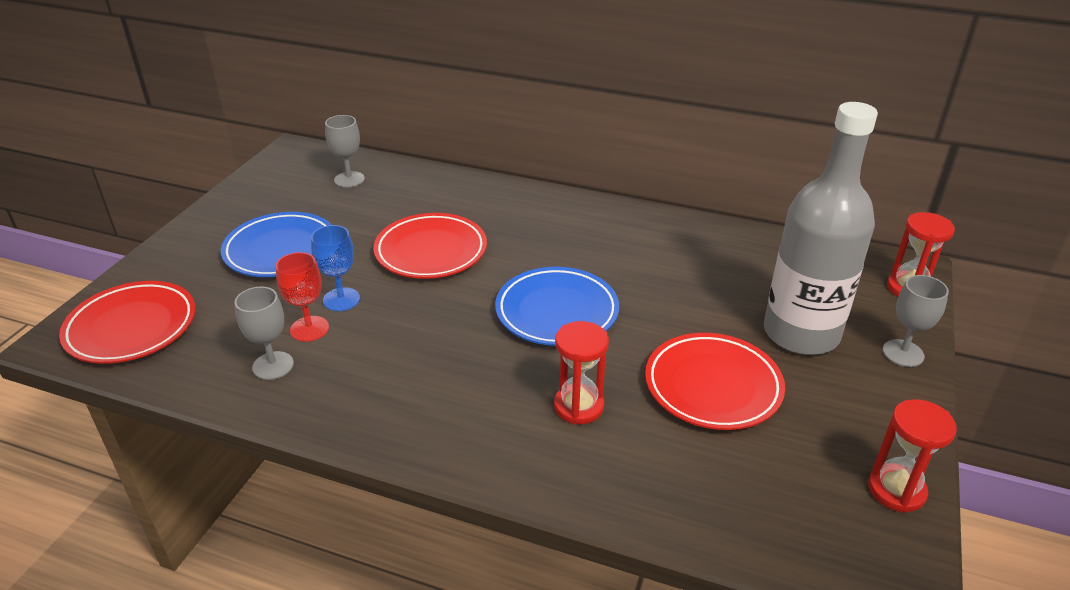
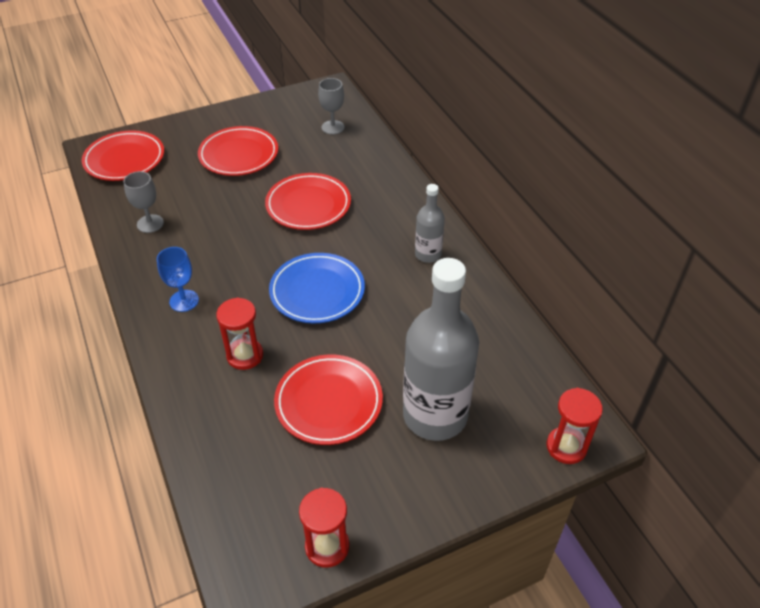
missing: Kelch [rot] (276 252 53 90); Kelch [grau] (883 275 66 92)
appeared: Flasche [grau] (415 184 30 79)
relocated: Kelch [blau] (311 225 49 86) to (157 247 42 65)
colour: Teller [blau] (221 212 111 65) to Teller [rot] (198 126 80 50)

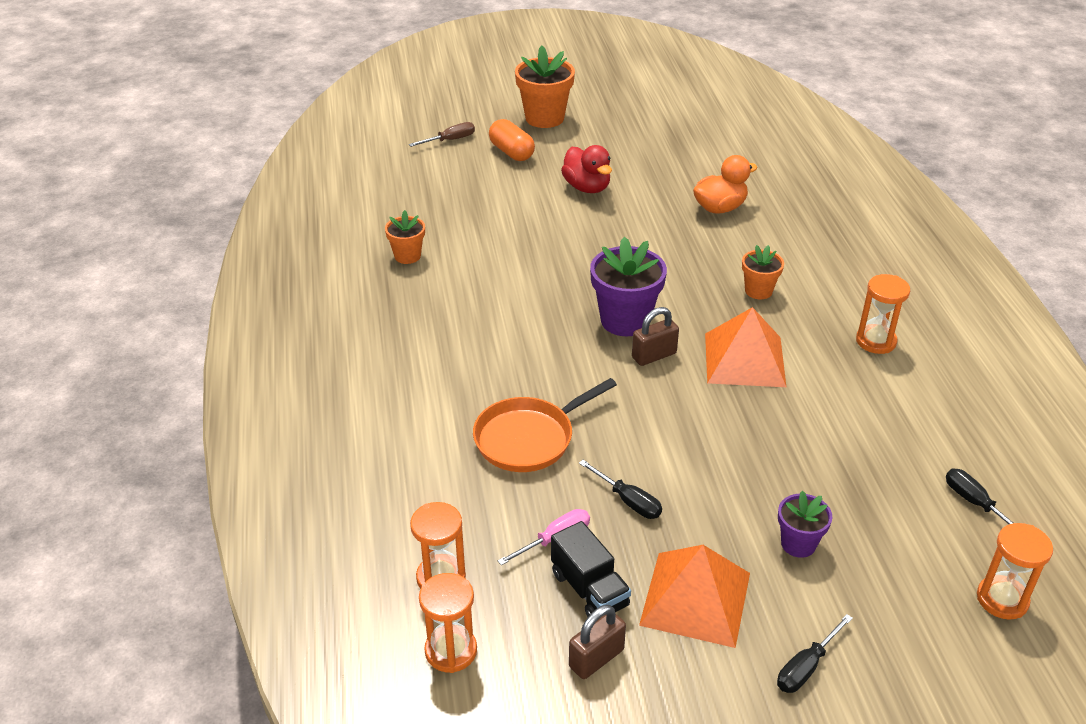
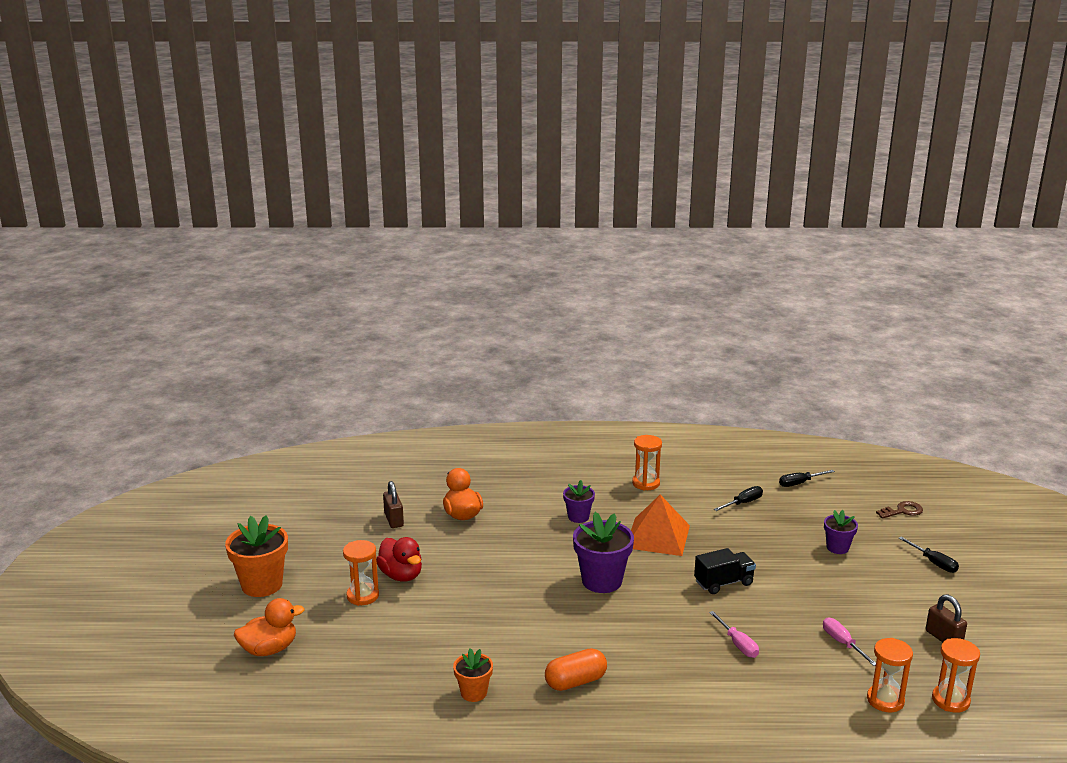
missing: Pyramide [orange] (639 545 111 103)
appeared: Schlüssel [braun] (876 501 47 18)
relocated: Kapsel [orange] (489 119 46 42) to (545 648 62 43); Lastwagen [schwarz] (551 521 80 96) to (694 548 62 46); Schraubenzieher [schwarz] (579 460 83 59) to (714 486 49 25); Vorhängeschloss [braun] (632 307 47 59) to (383 481 21 47); Sanduhr [orange] (977 523 76 97) to (343 540 36 66)
exchanged: Schraubenzieher [braun] (409 122 66 25) to Ente [orange] (234 598 71 58); Pfanne [orange] (473 378 144 94) to Schraubenzieher [rosa] (709 611 50 47)
colour: Blumentopf [orange] (742 245 42 54) to Blumentopf [lila] (563 480 32 43)
spun: Ente [rot] (561 145 51 48) = (376 537 46 44) 75 degrees clockwise

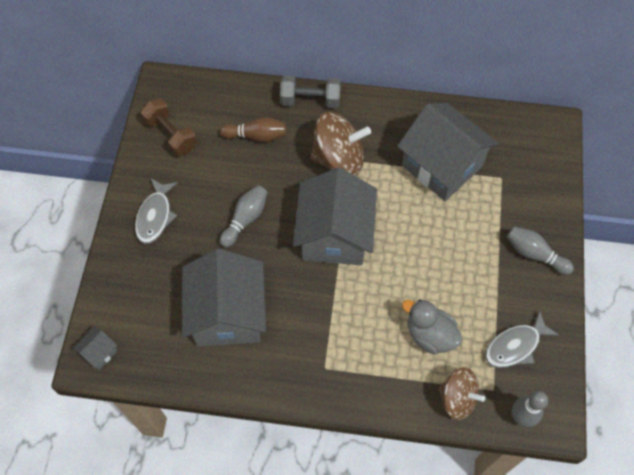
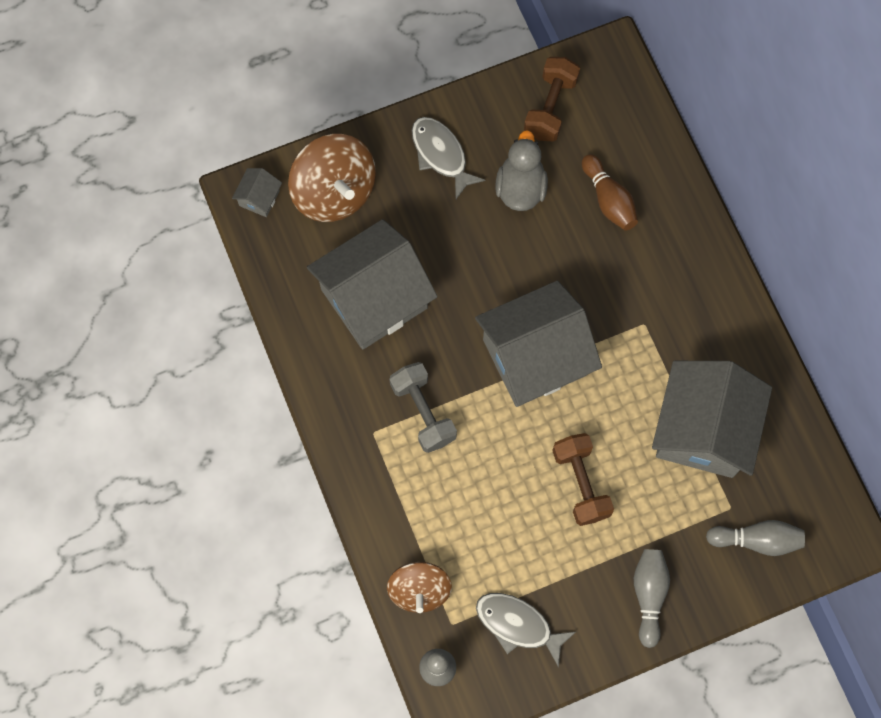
appeared: Hantel [braun] (552 433 62 93)
relocated: Bowlingkegel [grau] (220 185 48 62) to (706 520 99 36); Hantel [grau] (280 76 61 32) to (389 362 68 91); Kreisel [braun] (310 111 61 65) to (288 134 88 88); Ente [grau] (402 300 60 54) to (495 130 53 81)
spun: Haus [grau] (72 326 46 44) = (232 168 50 49) 75 degrees counterclockwise; Fisch [grau] (135 179 43 65) = (412 117 73 82) 75 degrees clockwise

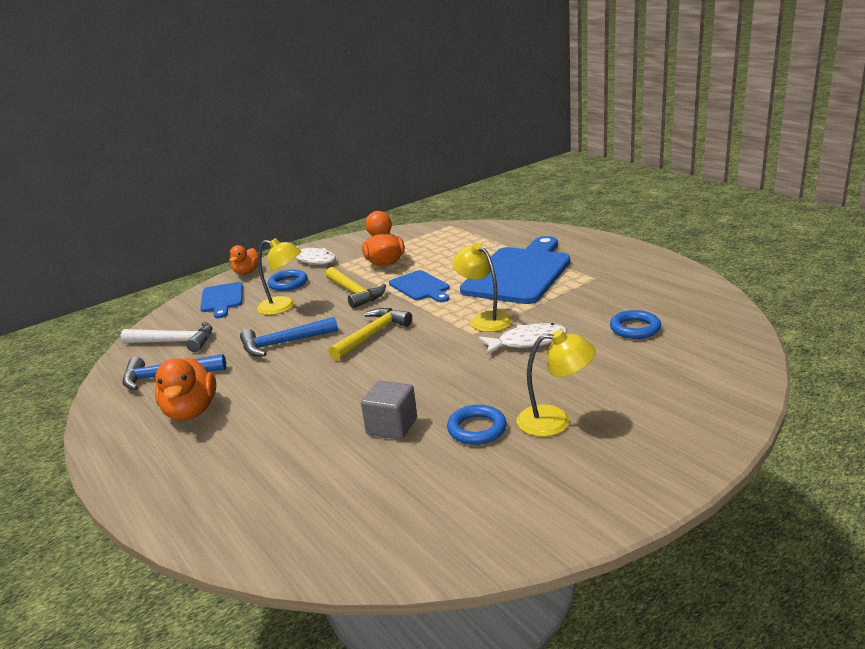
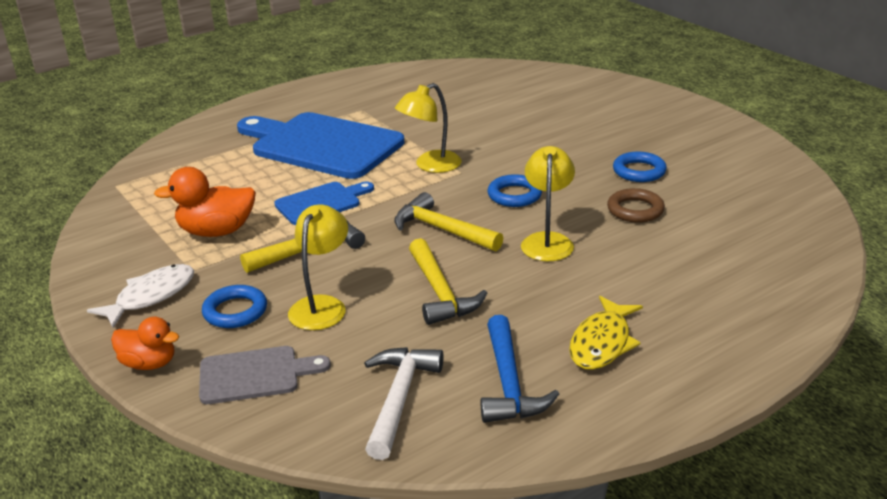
missing: Fisch [weiß] (479 323 88 32)
relocated: Lampe [gelb] (516 330 80 107) to (521 146 54 115); Ring [blau] (610 310 51 29) to (488 174 54 33)
exchanged: Ente [orange] (155 357 61 64) to Fisch [gelb] (569 296 74 74); Kubus [grau] (361 381 56 59) to Ring [braun] (607 188 58 35)
colour: Schneidebrett [blau] (200 282 43 36) to Schneidebrett [grau] (199 346 132 58); Hammer [blau] (240 317 98 39) to Hammer [gelb] (409 238 78 87)

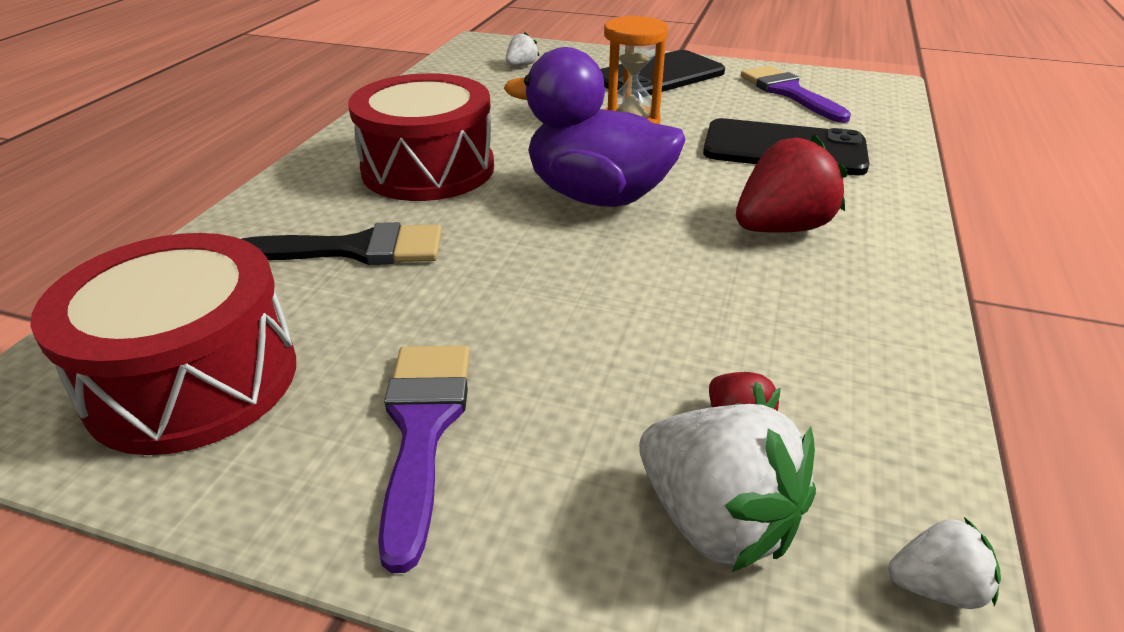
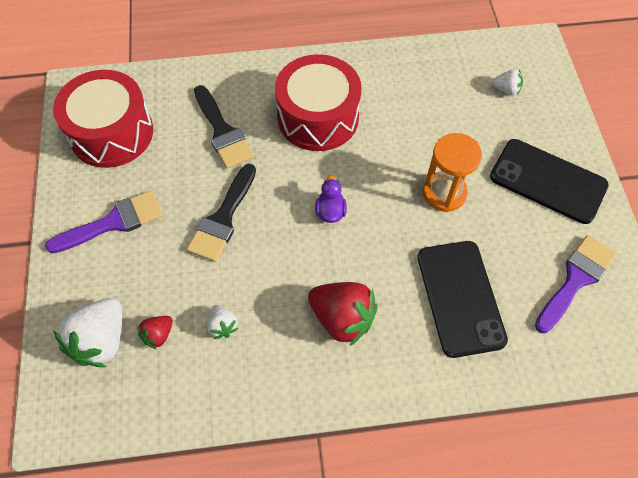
appeared: Pinsel [schwarz] (187 164 69 98)
relocated: Erdbeere [weiß] (888 517 113 92) to (207 305 31 34)
size: Ente [lila] (504 47 181 160) = (315 175 32 48) x0.42

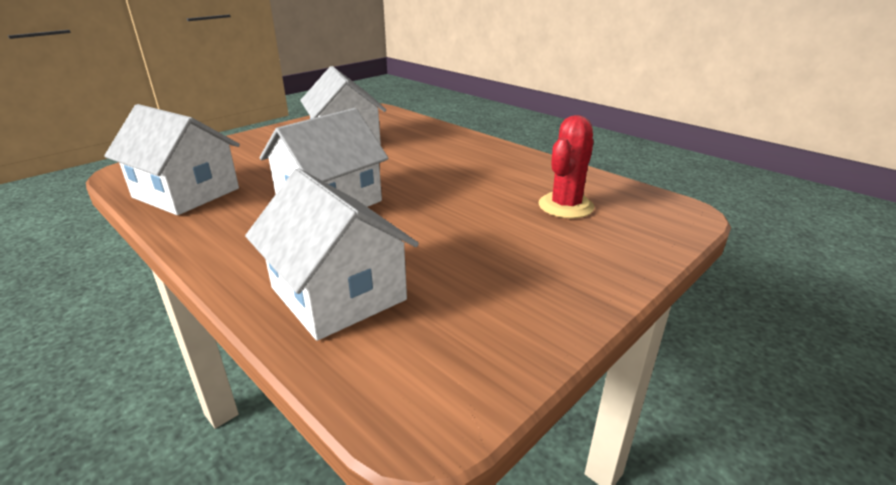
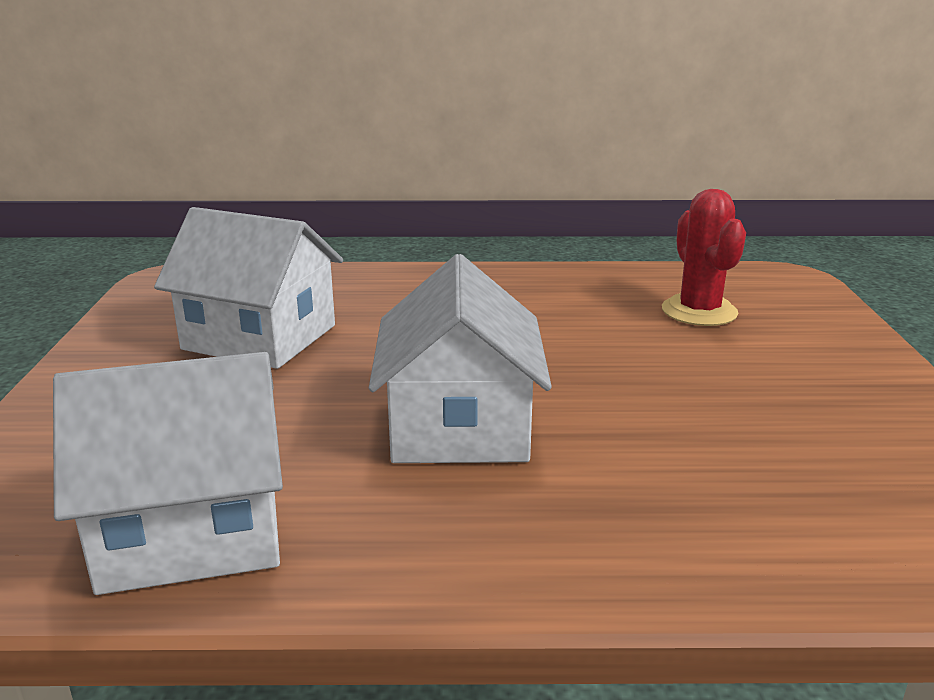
missing: Haus [weiß] (245 168 174 173)

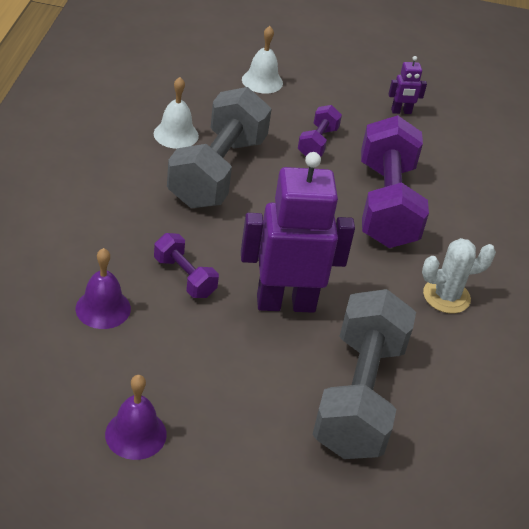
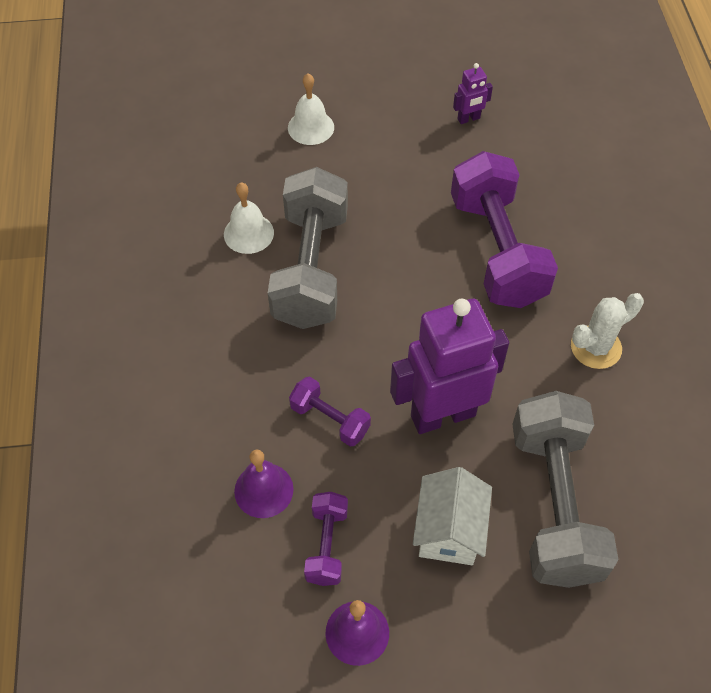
appeared: Haus [weiß] (413 467 79 98)
relocated: Hantel [lila] (298 105 44 52) to (304 492 44 94)

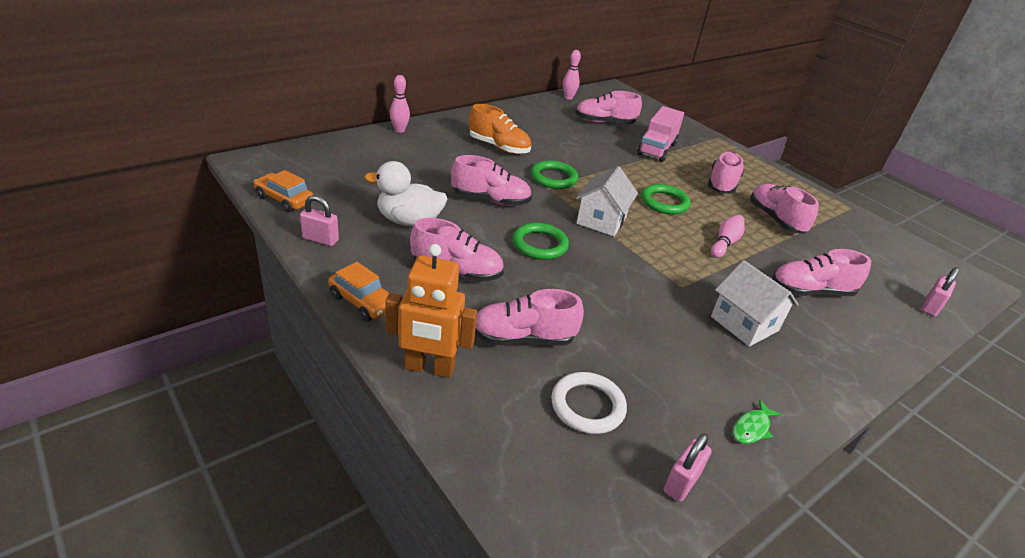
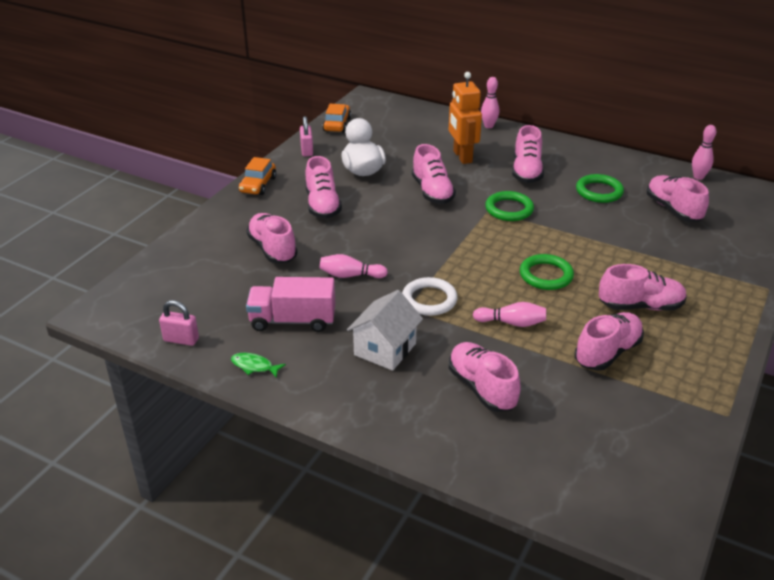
missing: Haus [weiß] (576 166 62 70); Vorhängeschloss [rosa] (921 267 38 50)
appeared: Bowlingkegel [rosa] (319 254 69 24)
relocated: Roboter [orange] (385 244 92 134) to (449 72 33 92); Ring [grün] (513 223 56 37) to (576 174 48 29); Ring [weiß] (551 372 76 62) to (402 277 56 39); Lastwagen [rosa] (637 106 47 56) to (246 277 89 55)
colour: Schuh [orange] (469 104 62 50) to Schuh [rosa] (512 125 32 58)

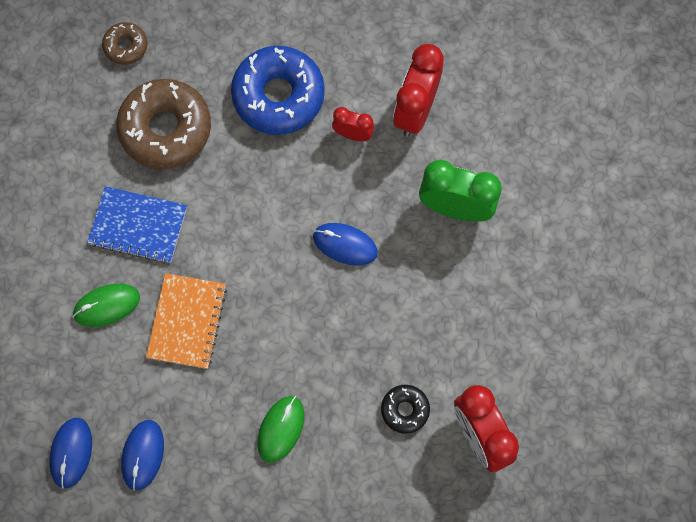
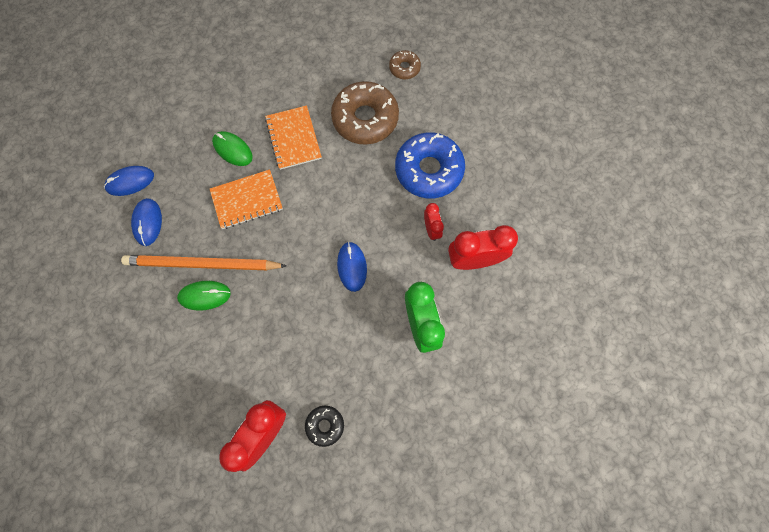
appeared: Bleistift [orange] (121 255 166 15)
relocated: Donut [schwarz] (381 385 49 49) to (305 406 39 41)
colour: Notizbuch [blau] (87 186 100 77) to Notizbuch [orange] (265 105 57 65)
spun: Computermaus [blau] (121 420 43 71) = (131 198 31 48) 75 degrees counterclockwise

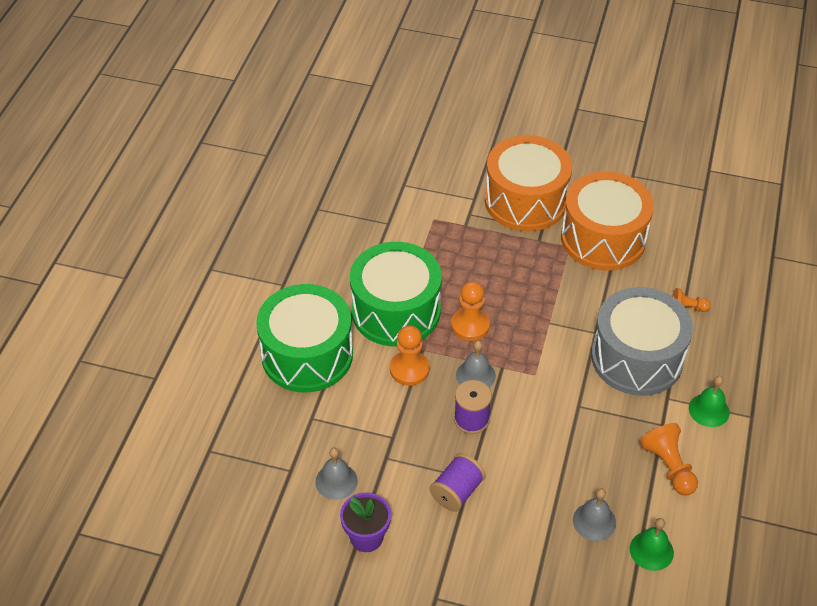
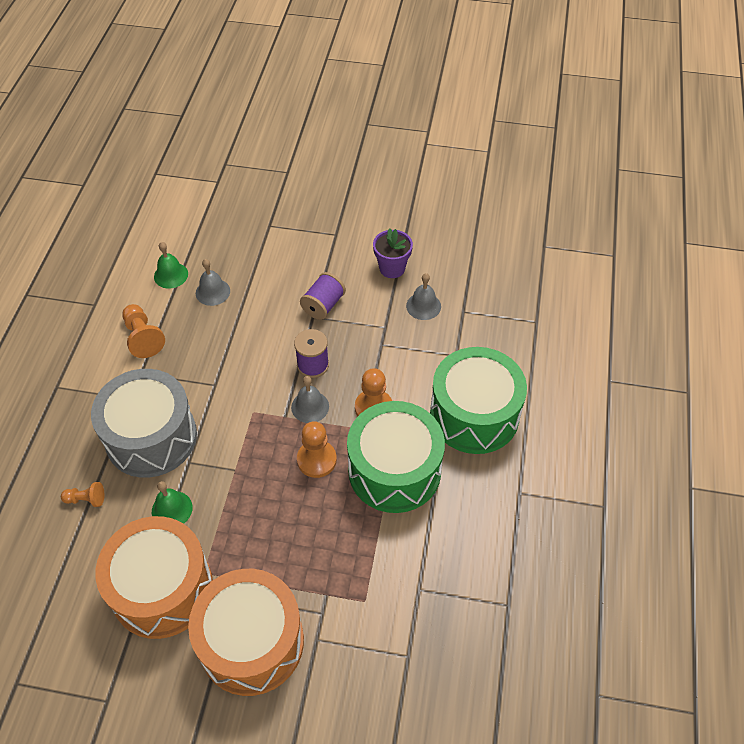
relocated: Glocke [grün] (689 376 41 51) to (152 481 41 43)

